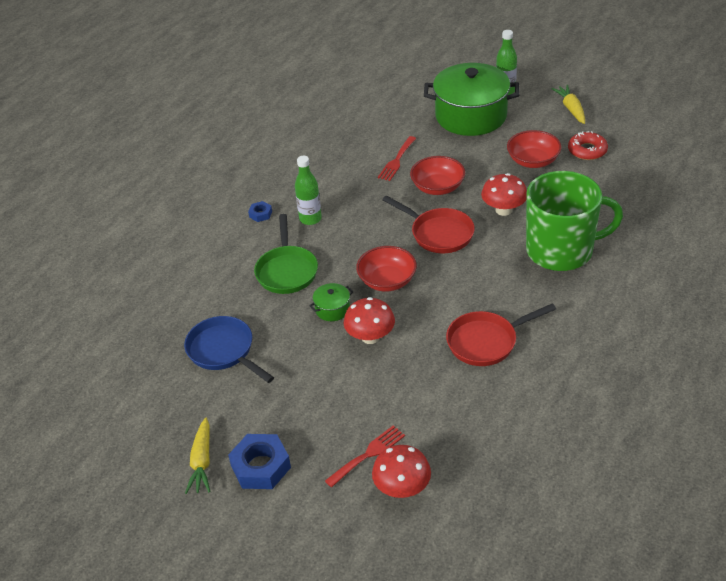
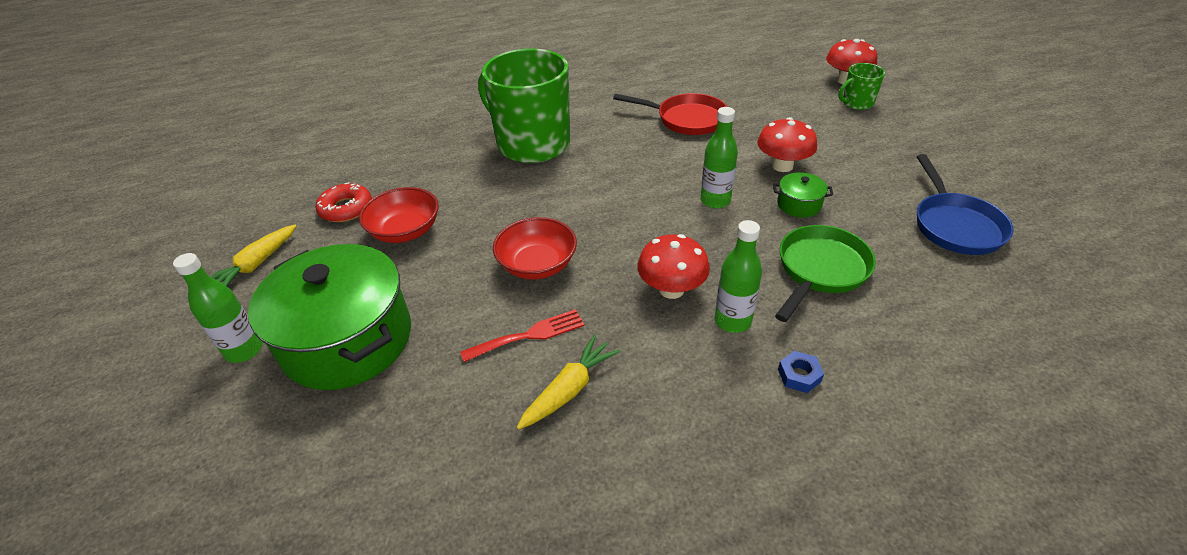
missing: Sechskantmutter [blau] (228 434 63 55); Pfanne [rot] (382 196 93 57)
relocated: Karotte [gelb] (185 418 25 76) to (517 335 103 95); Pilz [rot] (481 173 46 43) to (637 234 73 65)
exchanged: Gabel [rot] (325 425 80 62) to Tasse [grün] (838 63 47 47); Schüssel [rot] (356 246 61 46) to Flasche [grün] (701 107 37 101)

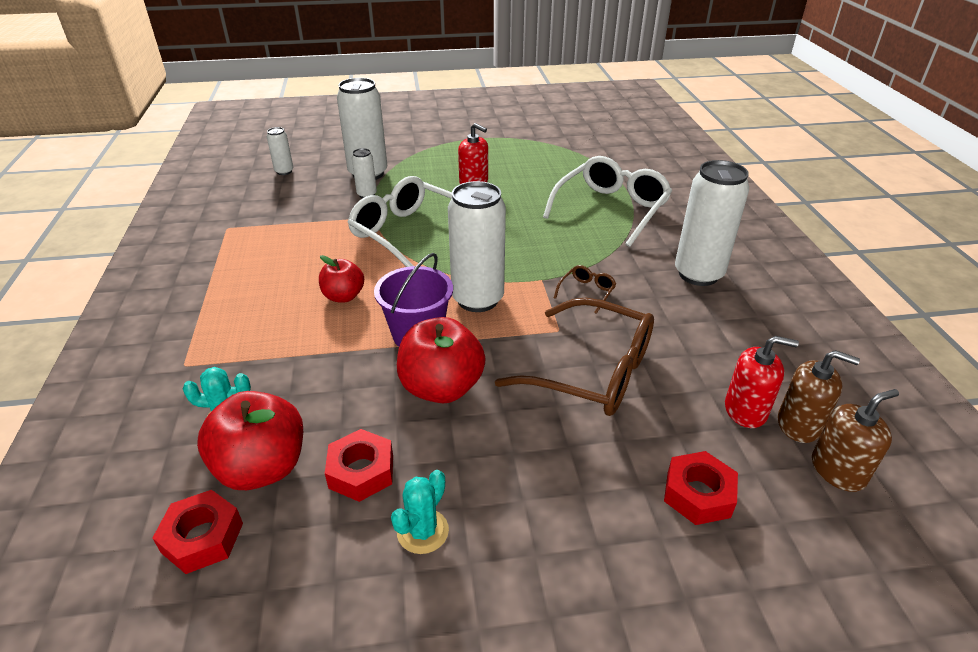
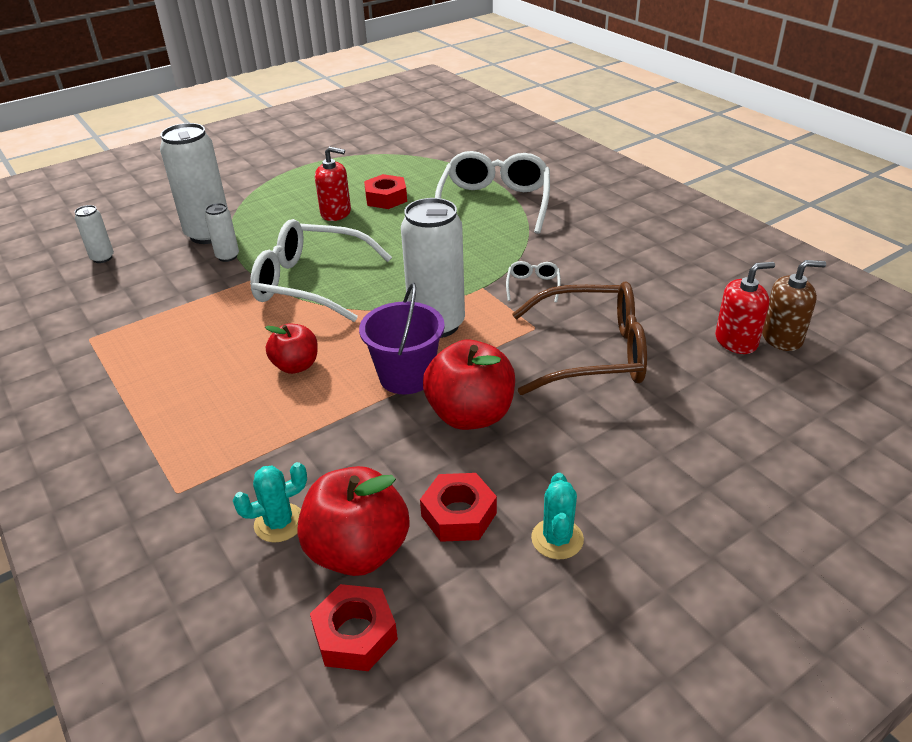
missing: Dose [weiß] (675 160 74 126); Seifenspender [braun] (812 389 87 103)
relocated: Sechskantmutter [rot] (664 451 74 74) to (364 174 43 35)
colour: Brille [braun] (554 265 62 49) to Brille [weiß] (506 261 55 41)

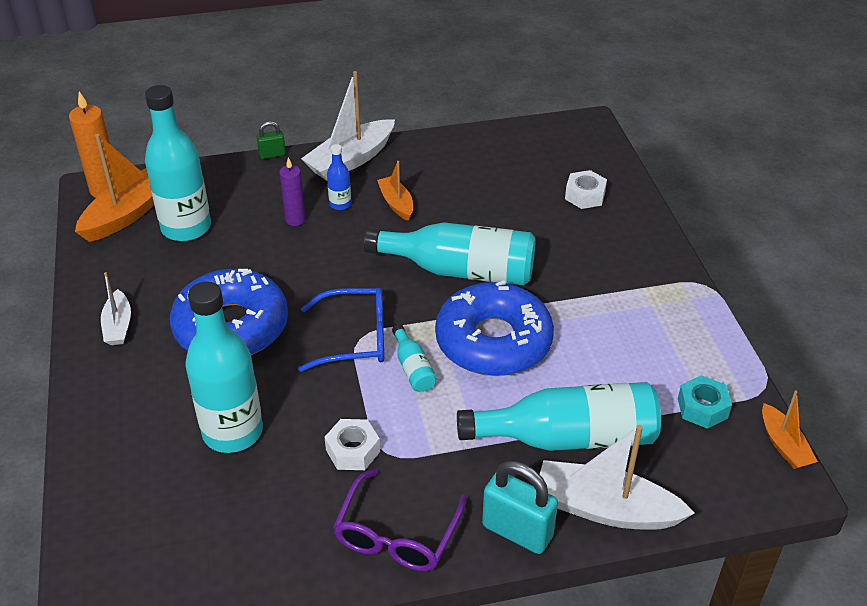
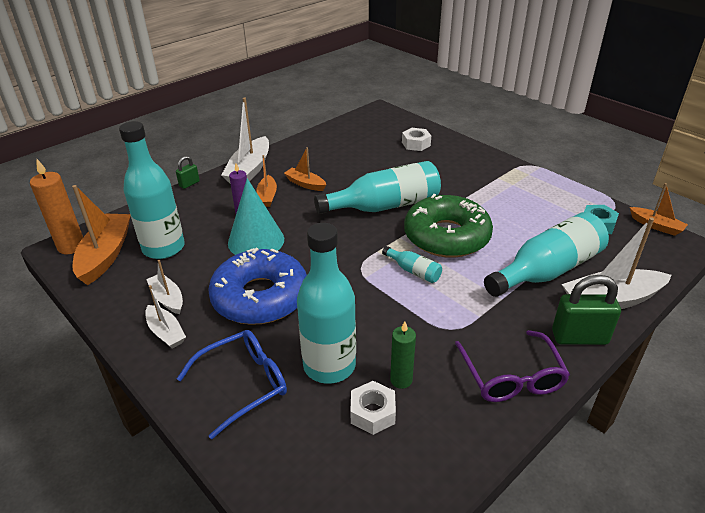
appeared: Boot [weiß] (146 260 37 54); Kegel [türkis] (228 178 56 77); Kerze [grün] (390 321 26 68)
relocated: Brille [blau] (298 288 86 84) to (177 330 110 110); Sechskantmutter [weiß] (325 419 55 51) to (350 381 46 54)
exchanged: Flasche [blau] (327 144 24 66) to Boot [orange] (256 155 21 52)
colour: Donut [blau] (435 280 119 96) to Donut [grün] (404 194 89 64); Vorhängeschloss [türkis] (482 461 76 93) to Vorhängeschloss [grün] (552 275 69 70)

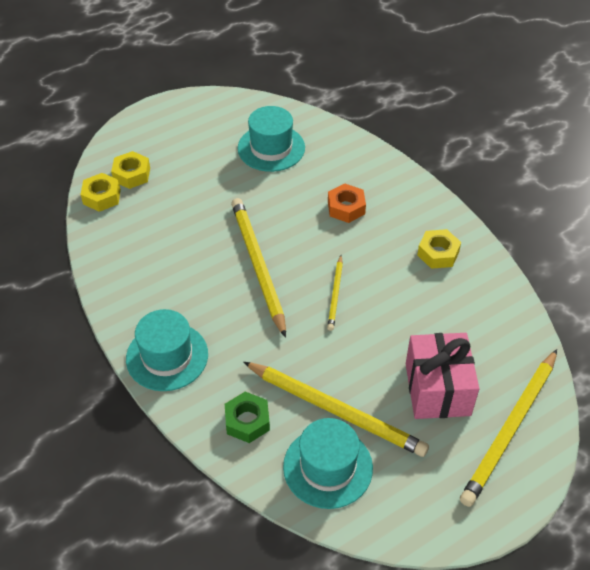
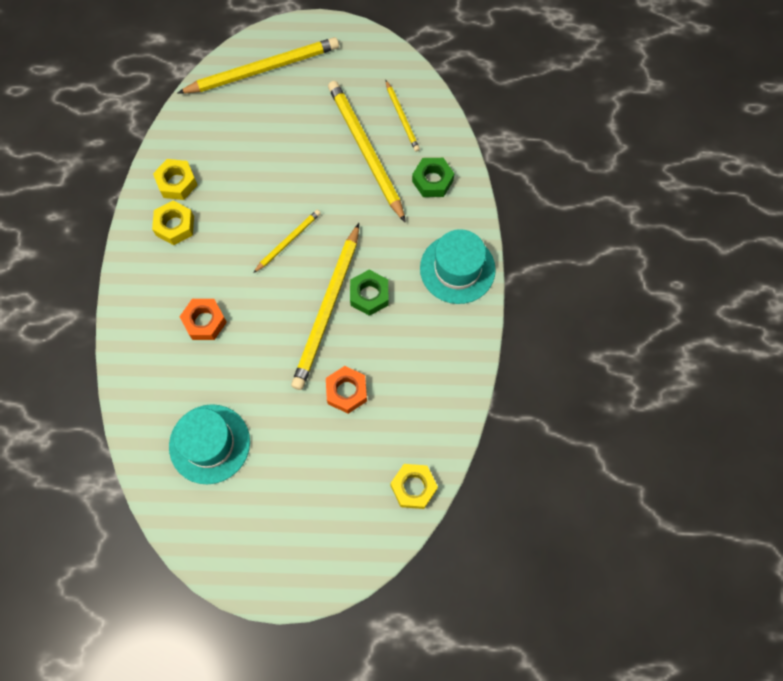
missing: Geschenk [rosa] (406 333 73 86)
appeared: Sechskantmutter [orange] (326 366 41 48); Sechskantmutter [grün] (350 270 38 46)
relocated: Sechskantmutter [gelb] (111 151 39 38) to (153 159 44 41)
exchanged: Hut [türkis] (283 418 90 91) to Bleistift [gelb] (386 80 34 72)

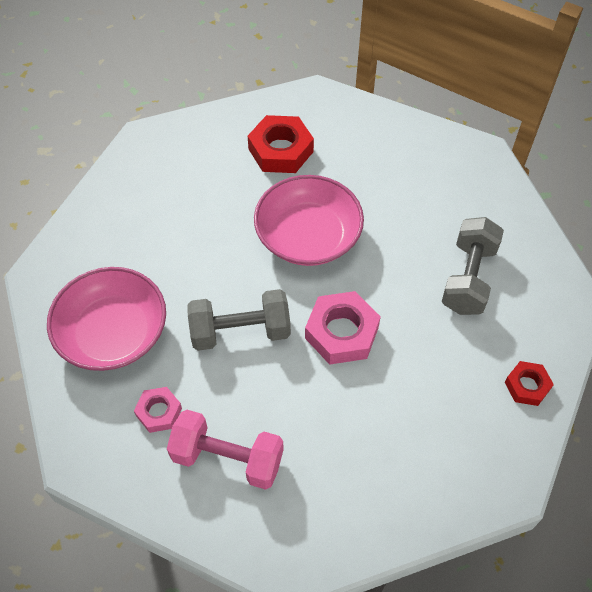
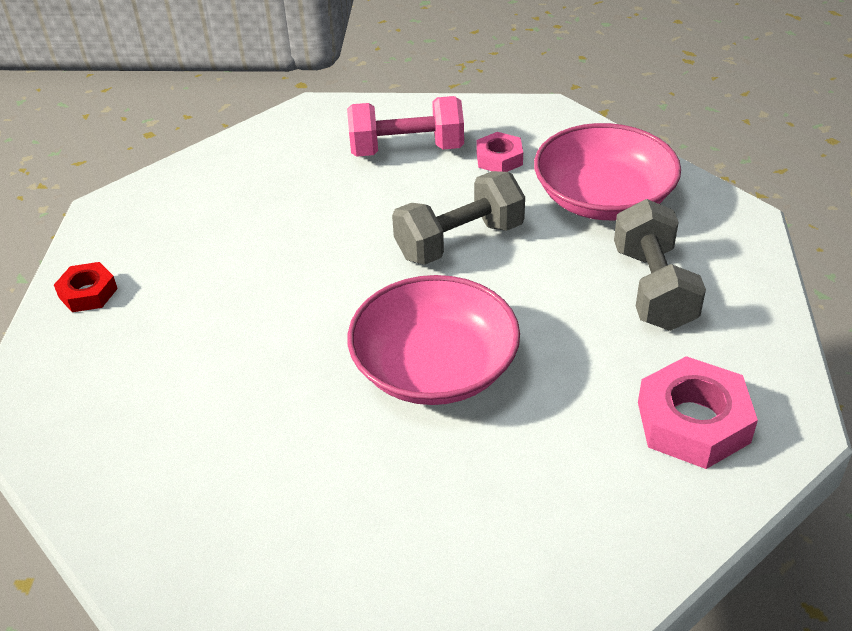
missing: Sechskantmutter [rot] (248 115 66 58)
relocated: Sechskantmutter [rosa] (305 291 76 74) to (638 356 120 113); Hantel [grau] (442 217 62 98) to (614 199 92 132)

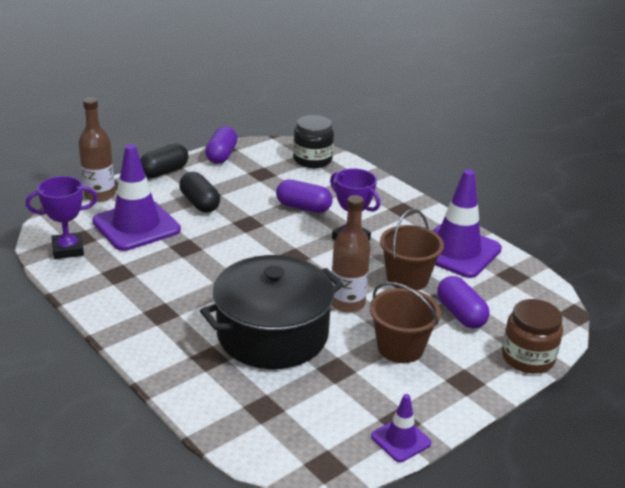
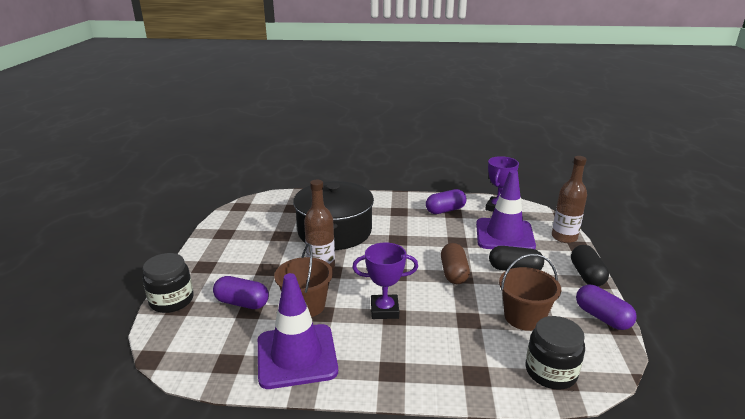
missing: Leitkegel [lila] (371 394 60 68)
appeared: Kapsel [braun] (441 243 29 41)
relocated: Kapsel [lila] (276 180 57 33) to (426 189 41 25); Eimer [braun] (370 282 71 81) to (499 254 62 77)
colour: Einmachglas [braun] (502 299 61 75) to Einmachglas [schwarz] (142 253 52 60)

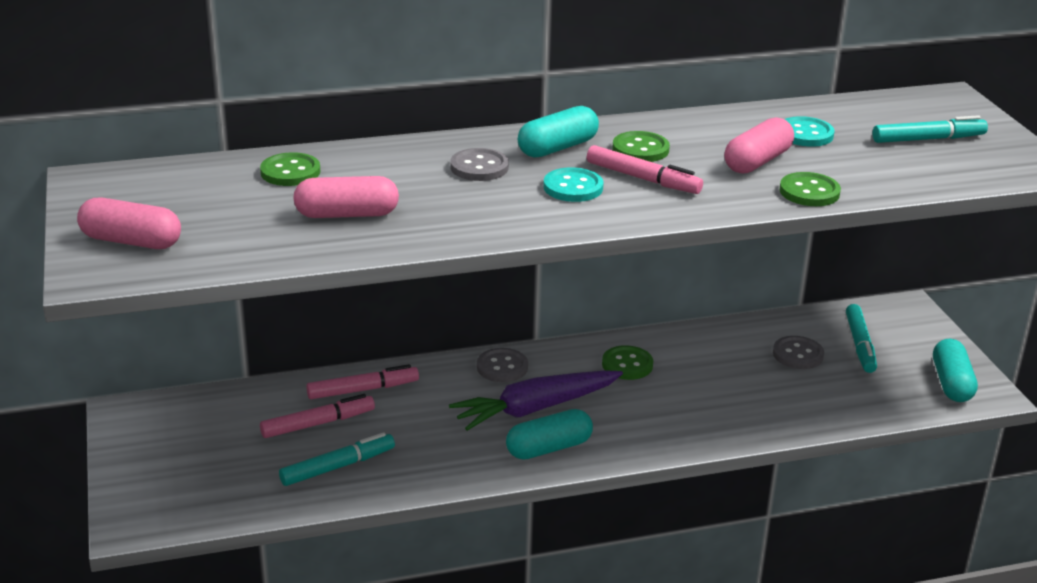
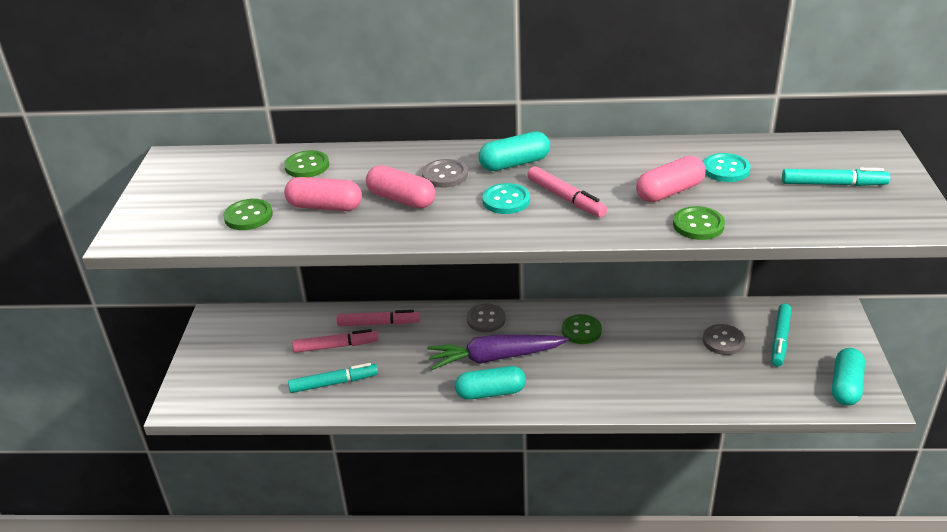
relocated: Kapsel [rosa] (77 198 104 51) to (366 165 70 43); Knopf [grün] (613 131 57 31) to (223 199 50 31)

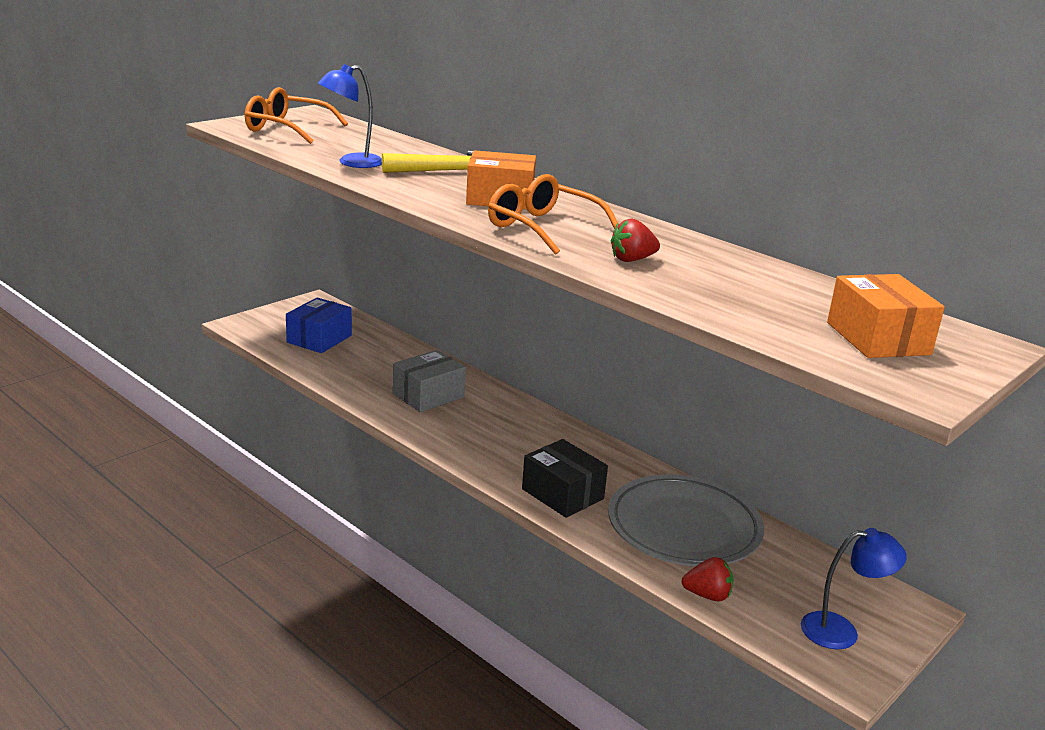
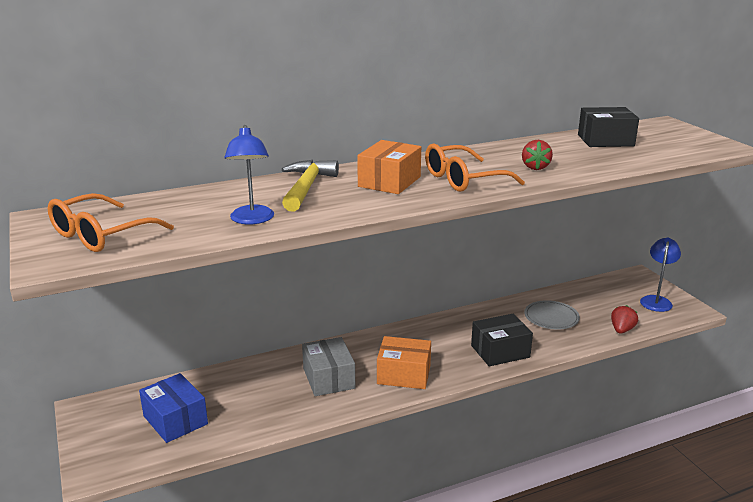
appeared: Schachtel [schwarz] (578 107 61 40)
relocated: Schachtel [orange] (827 274 118 84) to (377 336 54 53)
size: Teller [grau] (608 475 156 91) = (524 300 56 29) x0.54

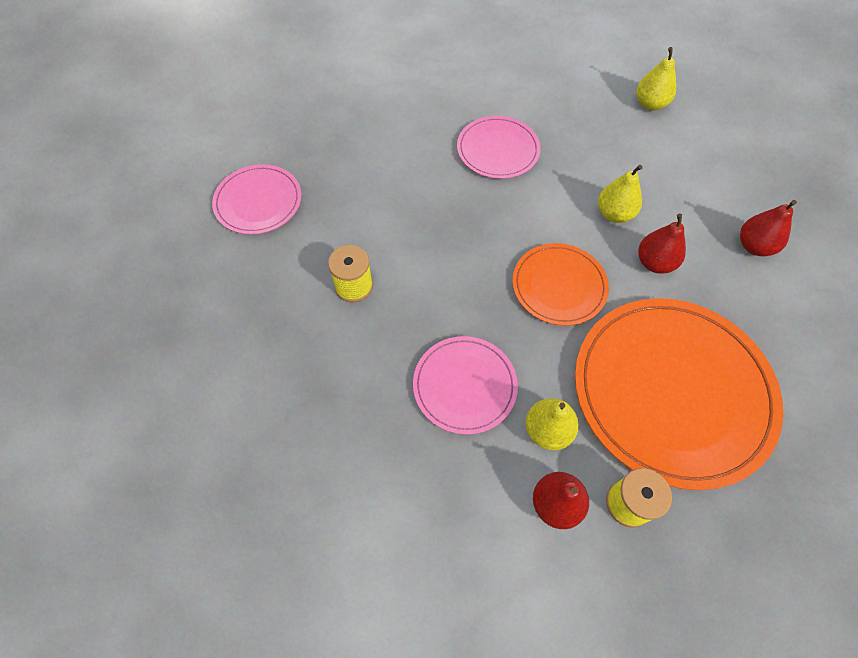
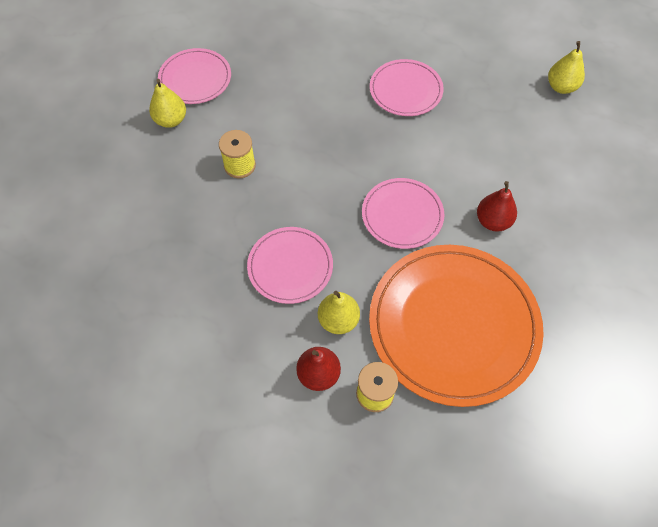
missing: Birne [rot] (740 200 57 56)
relocated: Birne [gelb] (598 165 45 58) to (149 79 37 49)
colour: Teller [orange] (512 243 97 83) to Teller [rosa] (362 178 82 71)

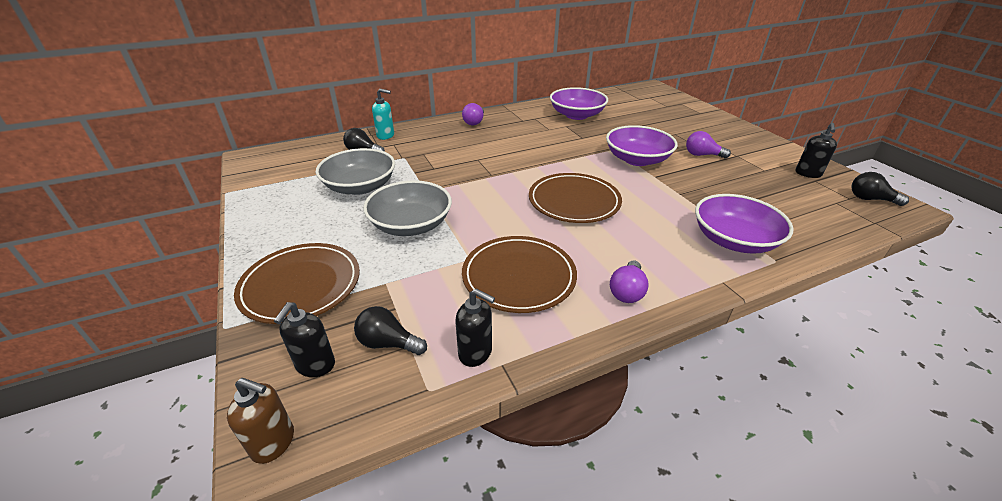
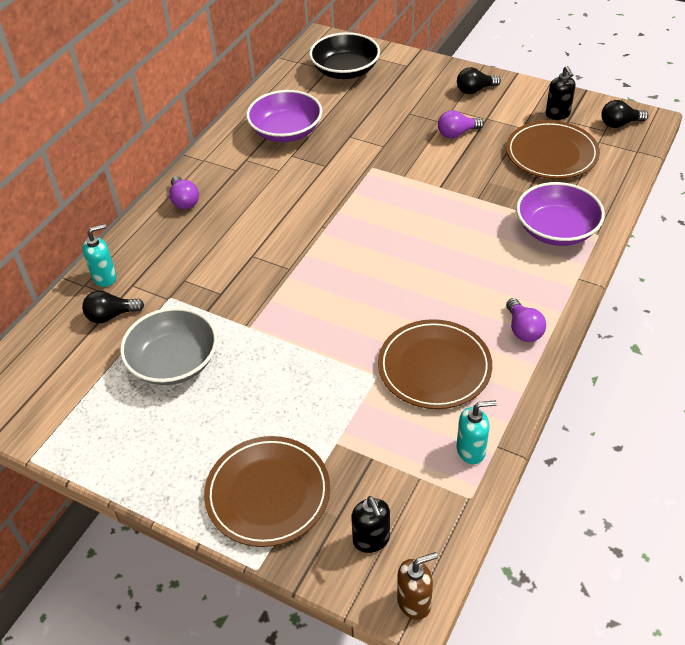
missing: Schüssel [grau] (363 180 89 56); Schüssel [lila] (606 125 72 41)
appeared: Schüssel [schwarz] (309 32 71 47)
relocated: Glühbirne [schwarz] (354 306 73 49) to (457 67 44 27); Teller [braun] (529 173 93 50) to (506 121 94 58)
colour: Seifenspender [schwarz] (455 289 40 78) to Seifenspender [türkis] (457 400 40 64)

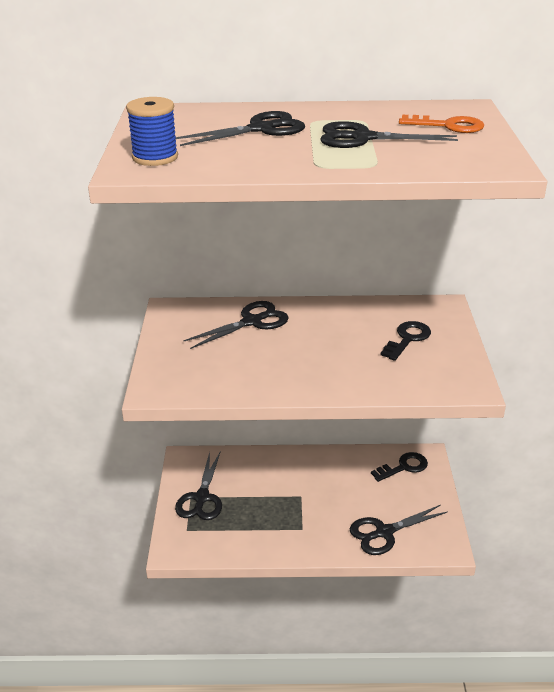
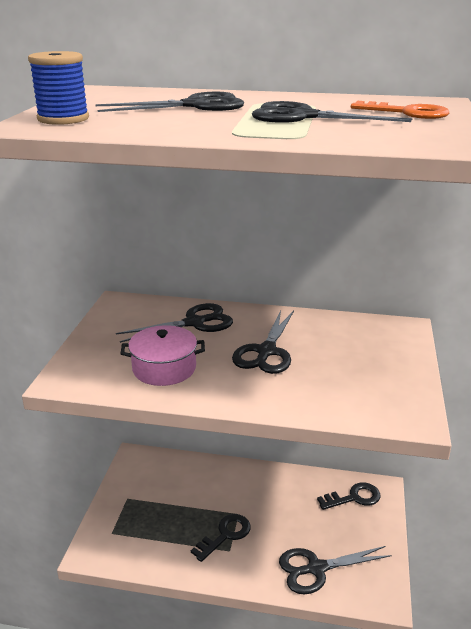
appeared: Kochtopf [rosa] (120 325 85 61)
relocated: Schere [schwarz] (175 451 47 69) to (232 310 62 64); Schlüssel [schwarz] (380 321 51 40) to (191 514 60 48)

